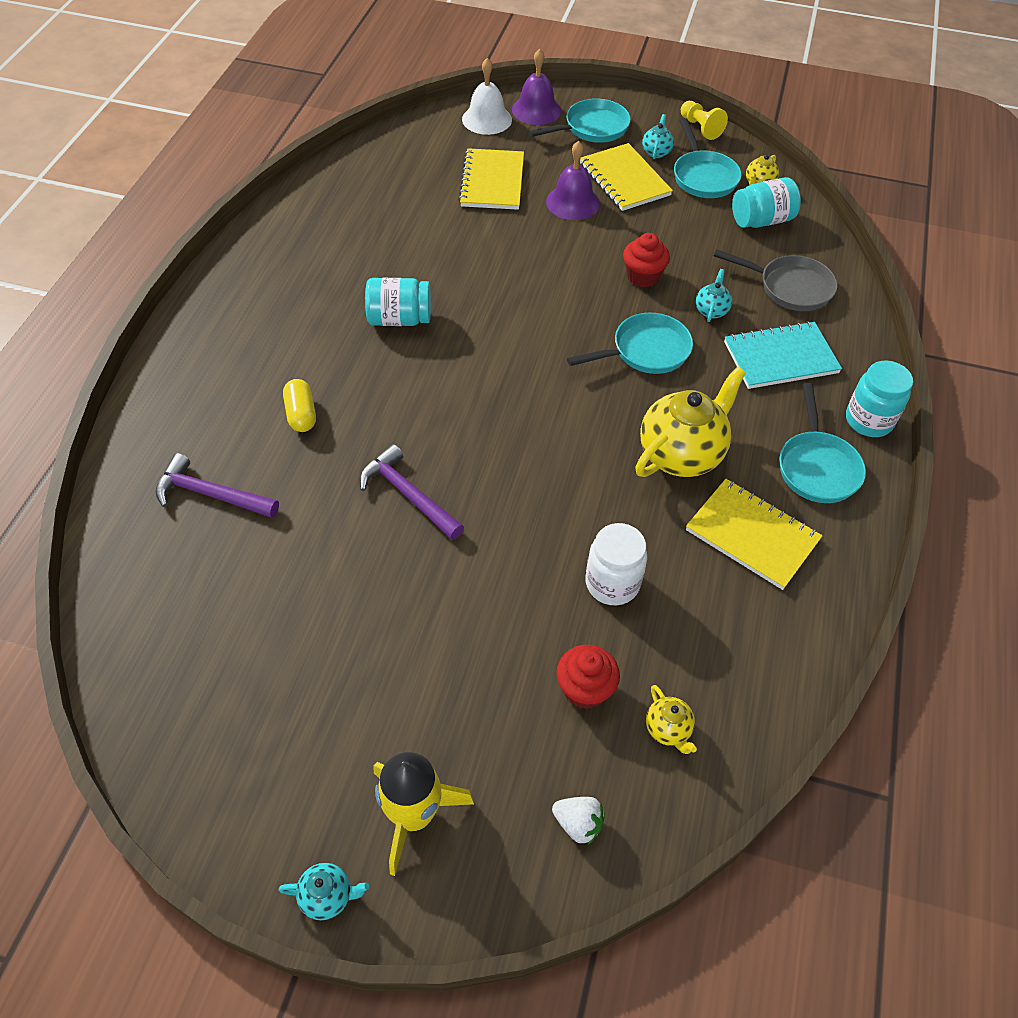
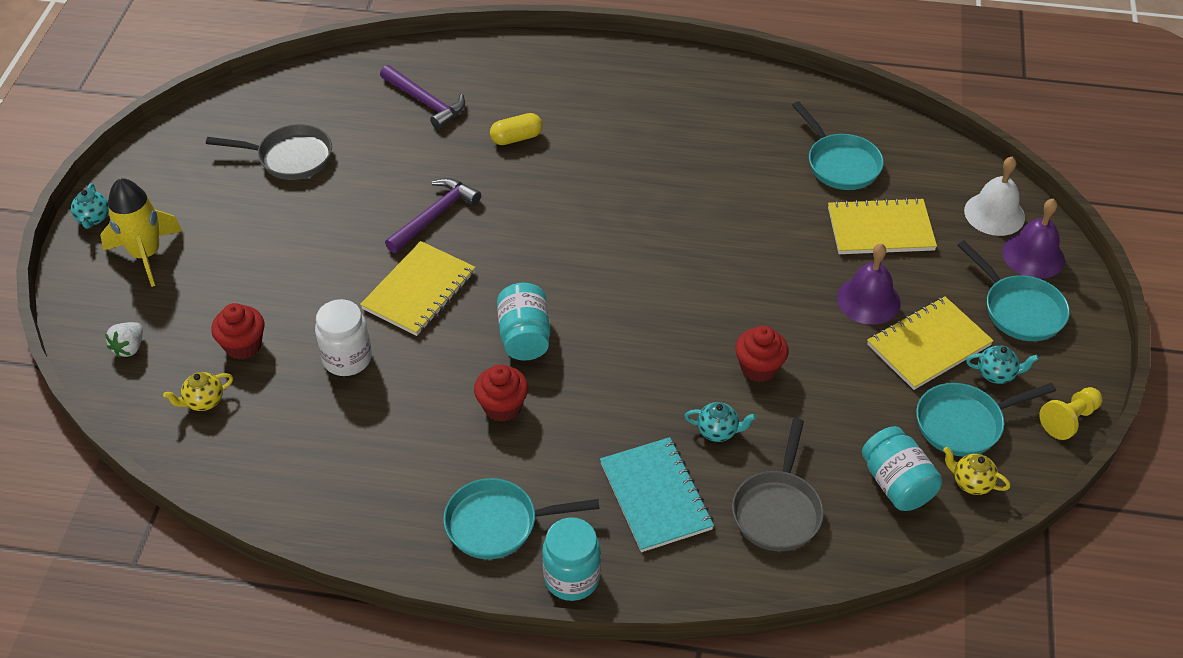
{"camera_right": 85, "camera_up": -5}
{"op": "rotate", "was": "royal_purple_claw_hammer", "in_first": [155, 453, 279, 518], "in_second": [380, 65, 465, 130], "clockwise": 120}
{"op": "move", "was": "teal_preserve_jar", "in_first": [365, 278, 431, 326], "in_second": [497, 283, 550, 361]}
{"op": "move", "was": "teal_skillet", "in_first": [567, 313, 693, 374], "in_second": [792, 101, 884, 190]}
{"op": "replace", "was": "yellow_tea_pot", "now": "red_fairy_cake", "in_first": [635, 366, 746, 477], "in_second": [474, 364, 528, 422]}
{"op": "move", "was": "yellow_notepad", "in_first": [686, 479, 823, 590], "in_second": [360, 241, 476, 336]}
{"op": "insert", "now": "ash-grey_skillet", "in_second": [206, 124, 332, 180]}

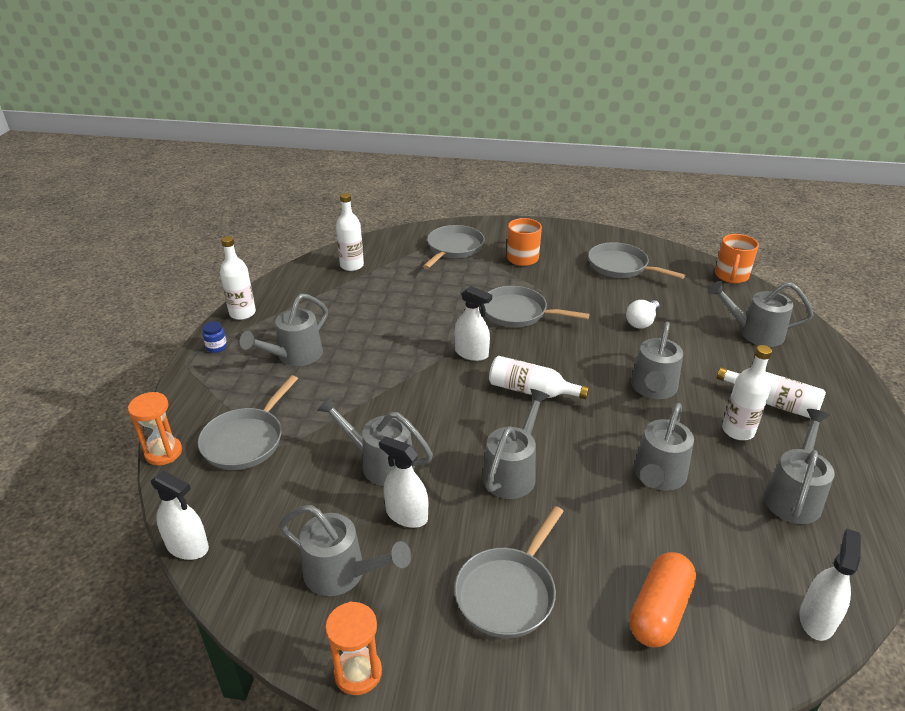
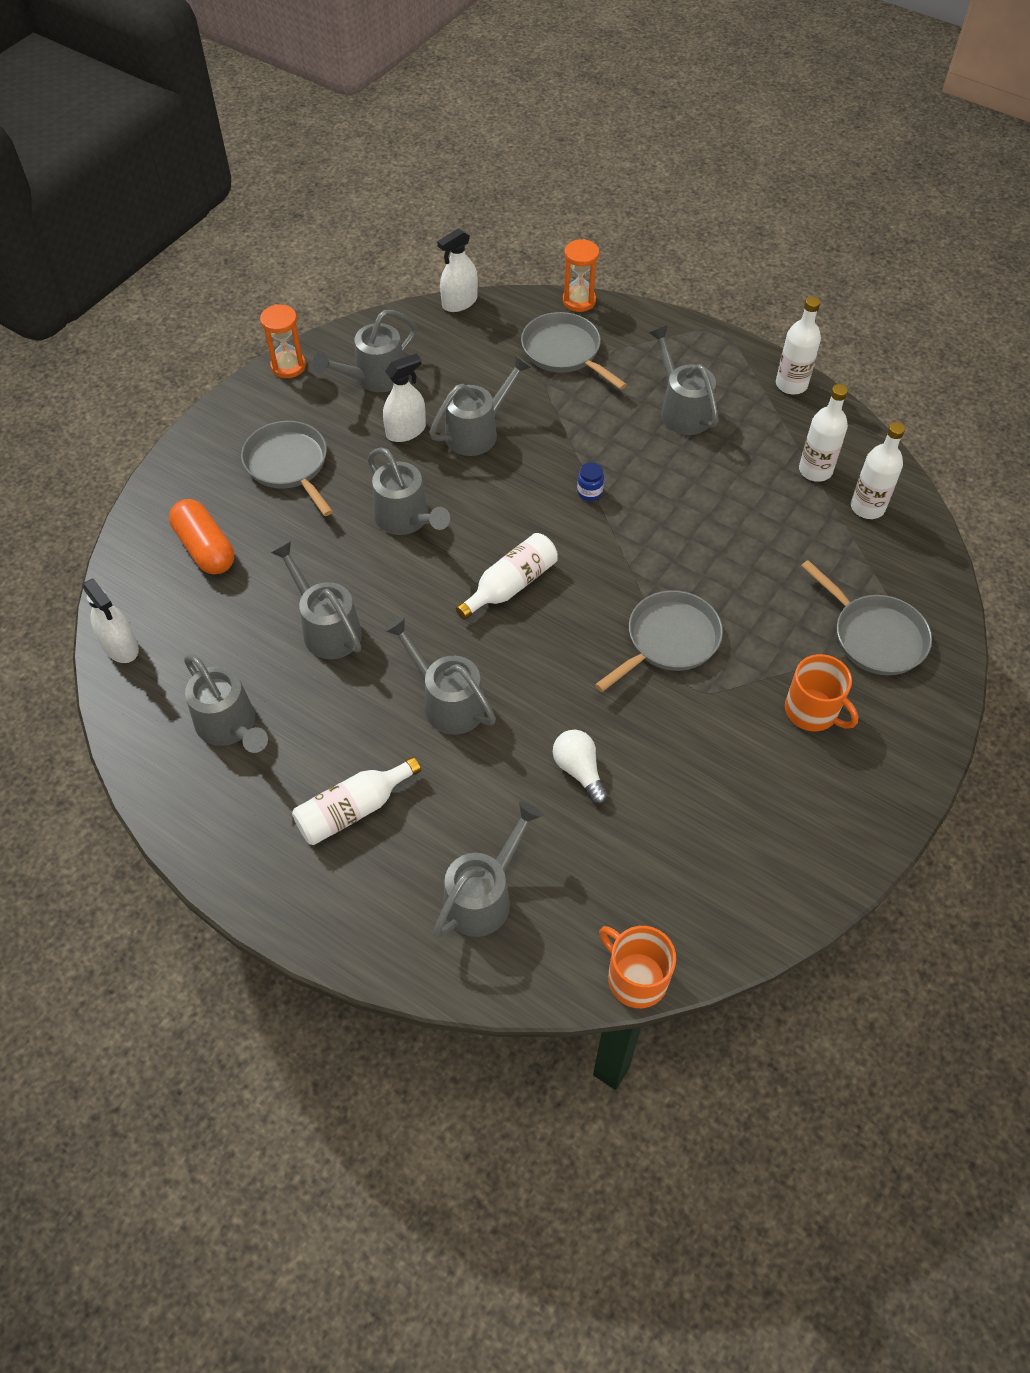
{"camera_right": 115, "camera_up": 20}
{"op": "move", "was": "blue_preserve_jar", "in_first": [202, 321, 227, 353], "in_second": [577, 462, 604, 501]}
{"op": "delete", "was": "pure_white_sprayer", "in_first": [454, 286, 492, 361]}
{"op": "delete", "was": "ash-grey_skillet", "in_first": [588, 242, 685, 279]}
{"op": "move", "was": "pure_white_bottle", "in_first": [722, 345, 772, 440], "in_second": [799, 384, 848, 482]}

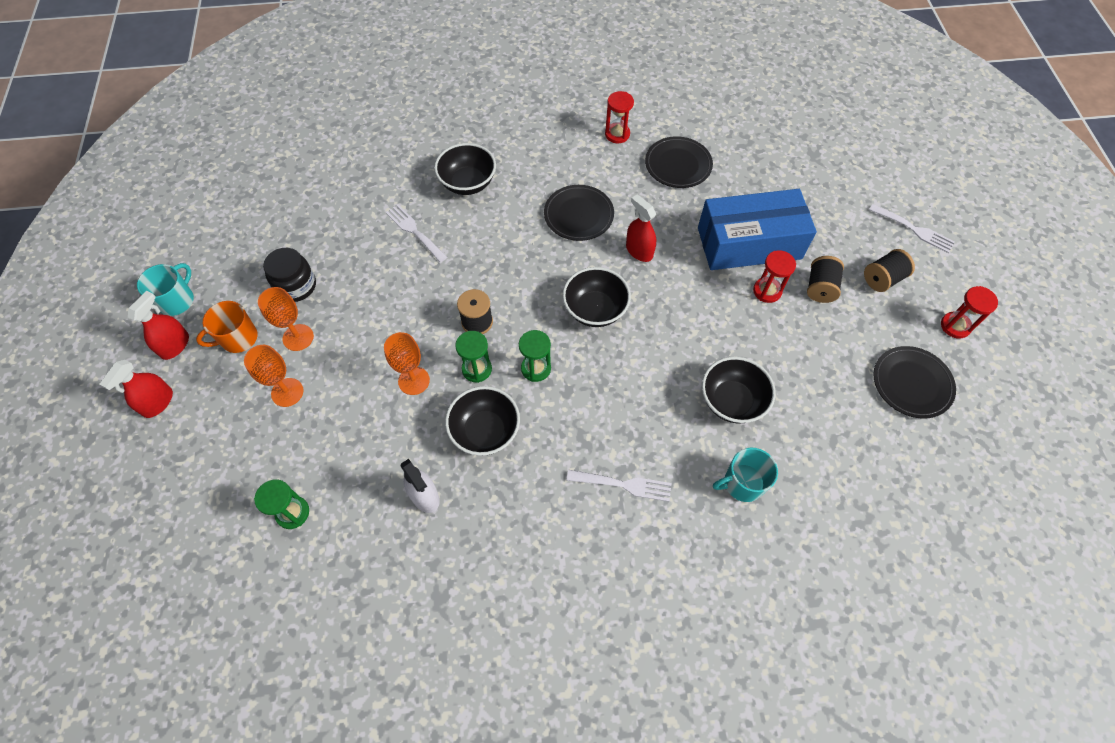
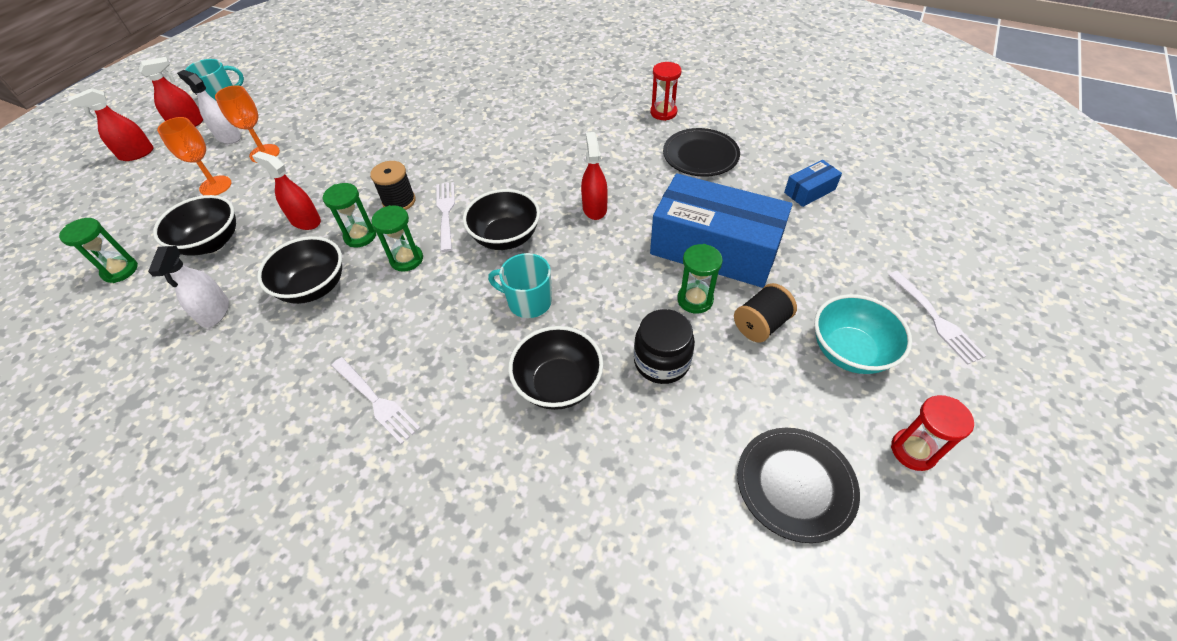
{"camera_right": 35, "camera_up": -10}
{"op": "replace", "was": "orange-coloured_coffee_mug", "now": "pure_white_sprayer", "in_first": [196, 301, 258, 353], "in_second": [177, 70, 241, 144]}
{"op": "move", "was": "ebony_preserve_jar", "in_first": [263, 248, 316, 302], "in_second": [634, 309, 695, 384]}
{"op": "replace", "was": "orange-coloured_chalice", "now": "red_sprayer", "in_first": [384, 332, 430, 395], "in_second": [252, 151, 321, 230]}
{"op": "move", "was": "pure_white_dinner_fork", "in_first": [386, 204, 447, 263], "in_second": [436, 182, 455, 252]}
{"op": "move", "was": "ebony_deep_dish", "in_first": [434, 143, 496, 195], "in_second": [153, 195, 236, 256]}
{"op": "delete", "was": "ebony_plate", "in_first": [544, 185, 614, 241]}
{"op": "move", "was": "teal_coffee_mug", "in_first": [713, 448, 778, 502], "in_second": [488, 253, 552, 318]}
{"op": "recolor", "was": "red_hourglass", "now": "leaf-green_hourglass", "in_first": [753, 251, 796, 303], "in_second": [677, 244, 723, 314]}
{"op": "replace", "was": "ebony_reel_of_thread", "now": "teal_deep_dish", "in_first": [864, 249, 915, 292], "in_second": [814, 294, 912, 374]}
{"op": "insert", "now": "blue_parcel", "in_second": [784, 160, 842, 207]}

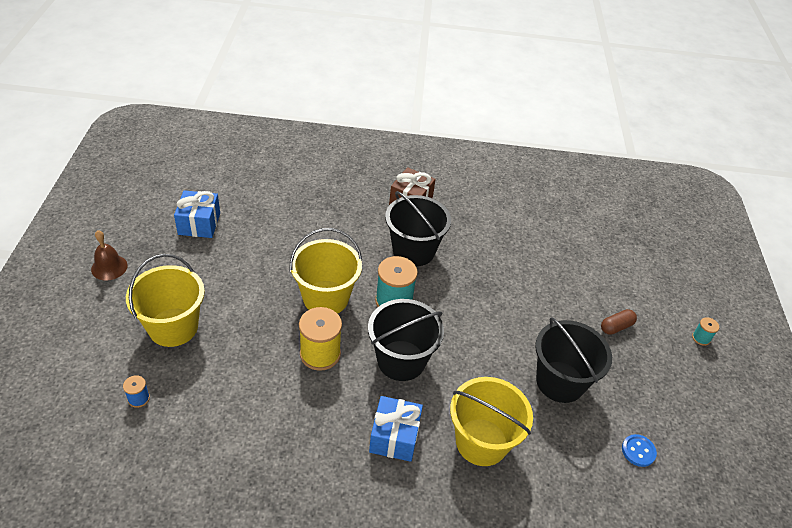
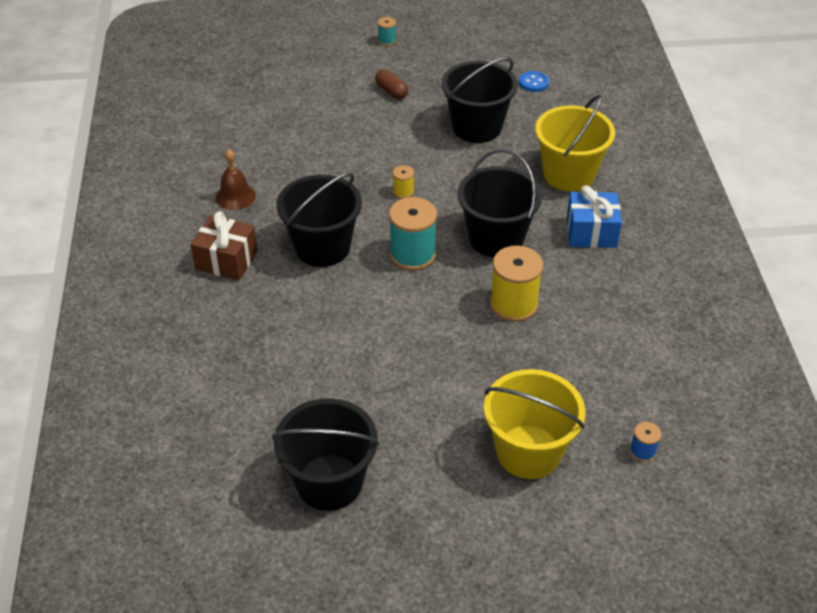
{"camera_right": -95, "camera_up": 0}
{"op": "move", "was": "brown_hand_bell", "in_first": [91, 230, 128, 281], "in_second": [216, 149, 256, 210]}
{"op": "replace", "was": "blue_wrapped_gift", "now": "ebony_bucket", "in_first": [174, 190, 220, 238], "in_second": [272, 398, 380, 511]}
{"op": "delete", "was": "yellow_bucket", "in_first": [290, 228, 362, 314]}
{"op": "insert", "now": "yellow_reel_of_thread", "in_second": [393, 165, 414, 199]}

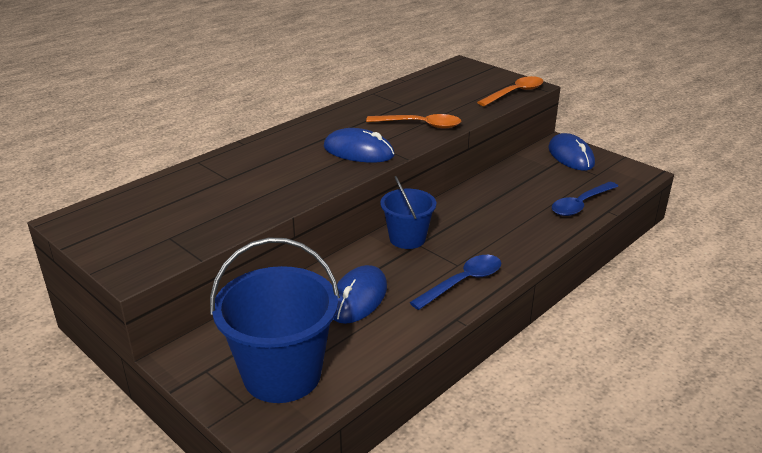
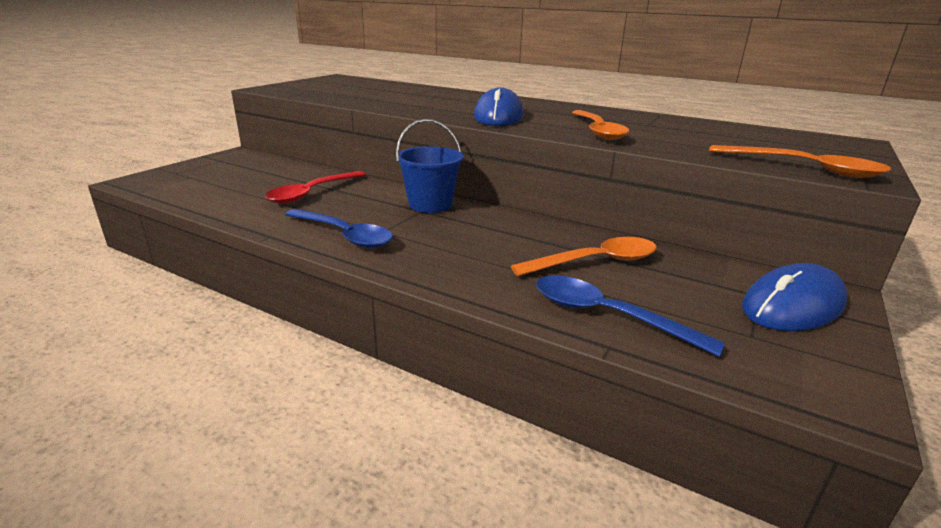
{"camera_right": 75, "camera_up": -5}
{"op": "delete", "was": "blue_bucket", "in_first": [210, 237, 340, 403]}
{"op": "replace", "was": "blue_PC_mouse", "now": "red_tablespoon", "in_first": [333, 265, 387, 324], "in_second": [265, 171, 366, 204]}
{"op": "insert", "now": "orange-coloured_tablespoon", "in_second": [511, 237, 657, 276]}

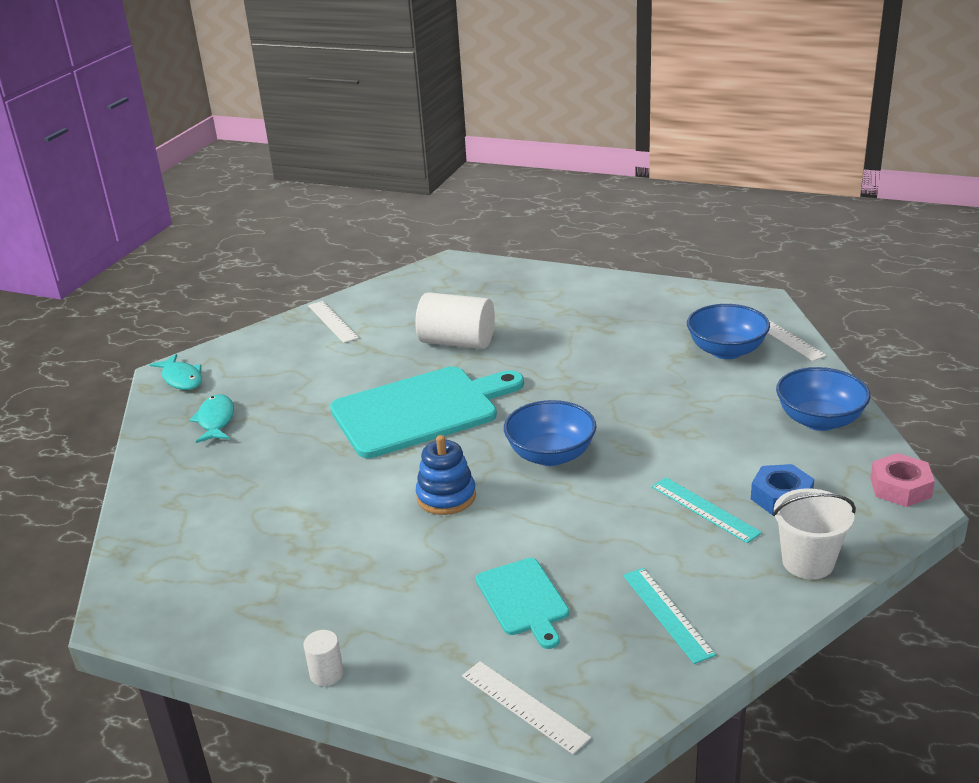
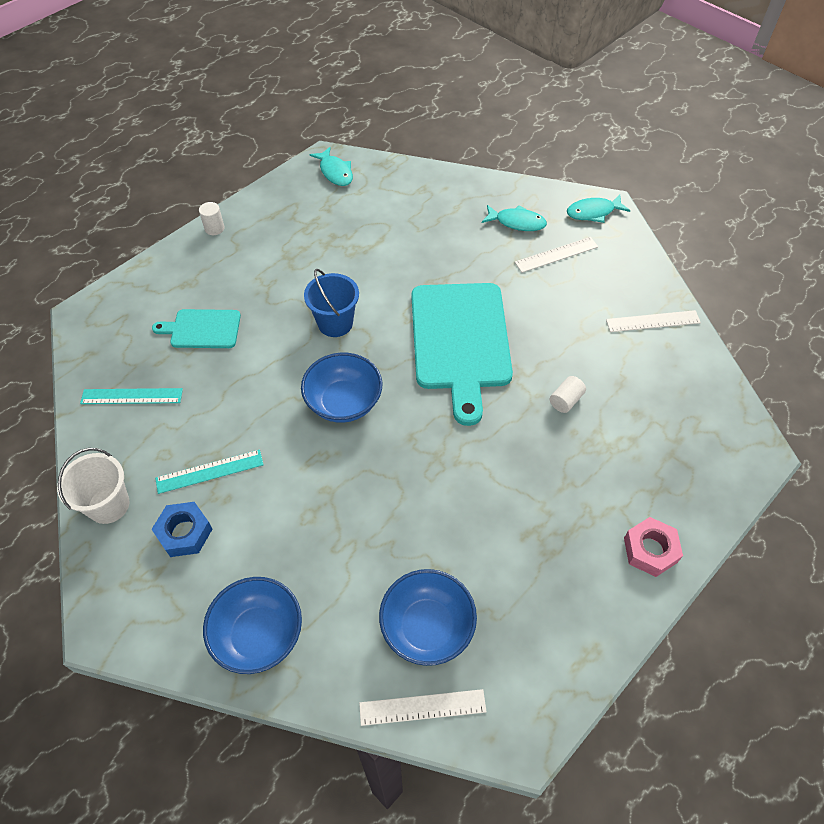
{"camera_right": 110, "camera_up": 25}
{"op": "resize", "was": "pure_white_cylinder", "in_first": [415, 292, 495, 349], "in_second": [550, 376, 586, 413], "ratio": 0.45}
{"op": "replace", "was": "blue_stacking_rings", "now": "blue_bucket", "in_first": [416, 435, 476, 515], "in_second": [304, 269, 359, 337]}
{"op": "move", "was": "pure_white_measuring_stick", "in_first": [462, 661, 591, 754], "in_second": [515, 237, 598, 273]}
{"op": "move", "was": "rose-pink_hexagon_nut", "in_first": [870, 453, 935, 507], "in_second": [624, 517, 683, 577]}
{"op": "insert", "now": "teal_toy_fish", "in_second": [309, 147, 353, 186]}

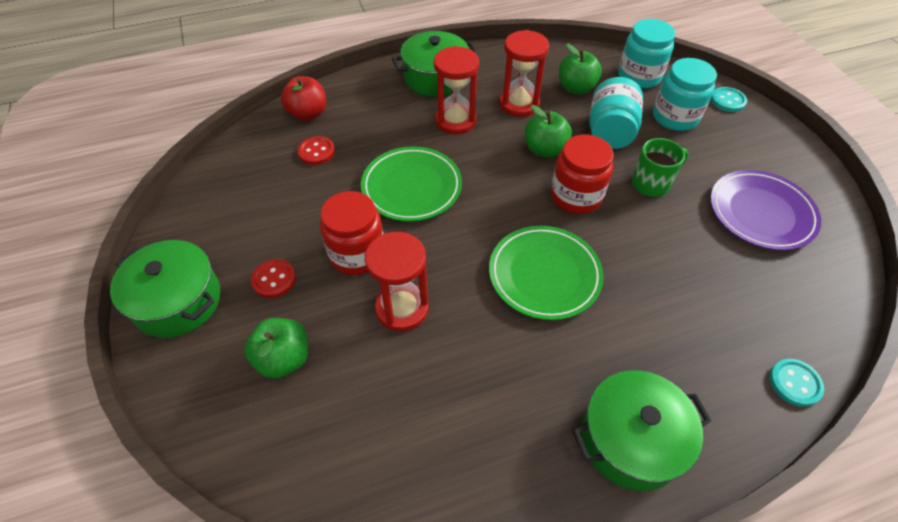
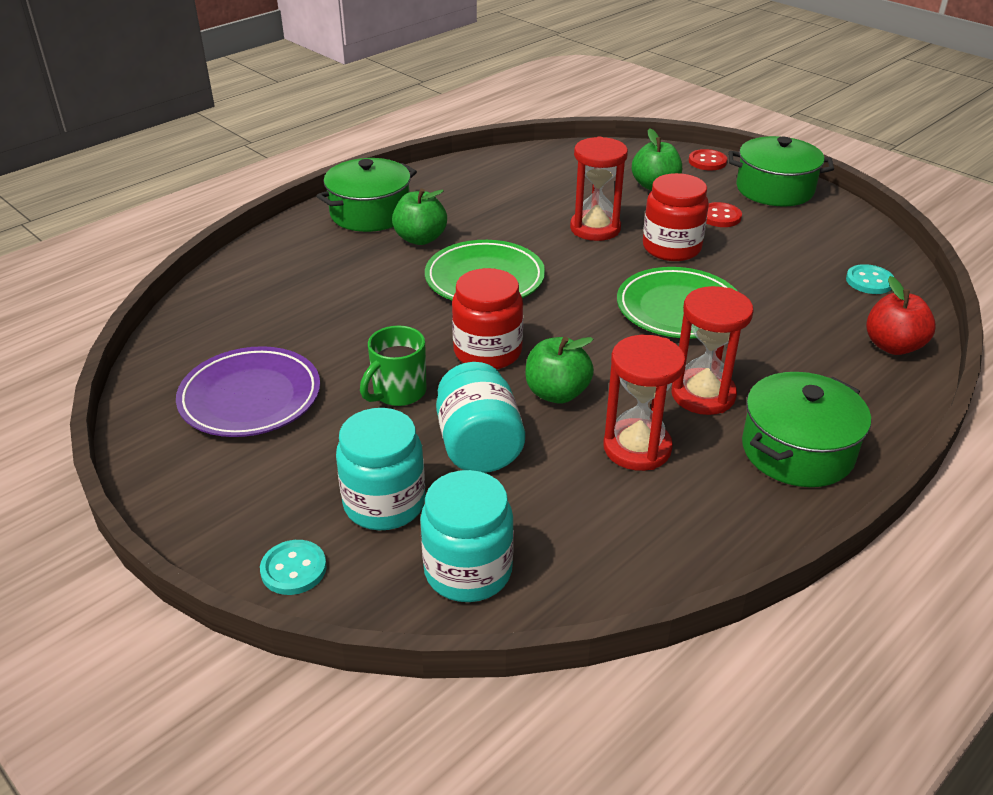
{"camera_right": 155, "camera_up": -15}
{"op": "move", "was": "red_shirt_button", "in_first": [298, 136, 335, 165], "in_second": [689, 149, 727, 171]}
{"op": "move", "was": "leaf-green_apple", "in_first": [559, 43, 602, 94], "in_second": [392, 188, 447, 245]}
{"op": "move", "was": "teal_shirt_button", "in_first": [770, 359, 824, 407], "in_second": [846, 264, 894, 294]}

